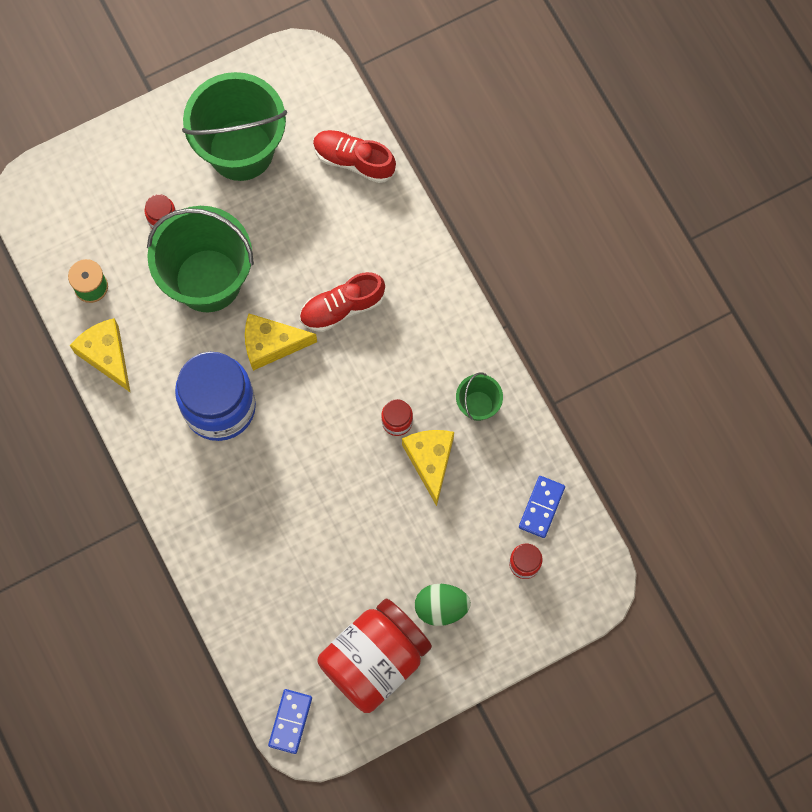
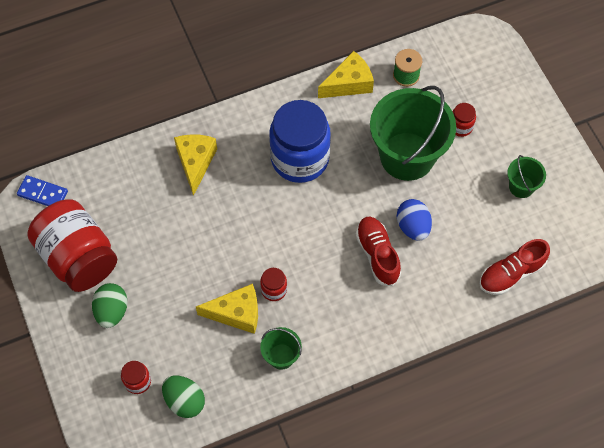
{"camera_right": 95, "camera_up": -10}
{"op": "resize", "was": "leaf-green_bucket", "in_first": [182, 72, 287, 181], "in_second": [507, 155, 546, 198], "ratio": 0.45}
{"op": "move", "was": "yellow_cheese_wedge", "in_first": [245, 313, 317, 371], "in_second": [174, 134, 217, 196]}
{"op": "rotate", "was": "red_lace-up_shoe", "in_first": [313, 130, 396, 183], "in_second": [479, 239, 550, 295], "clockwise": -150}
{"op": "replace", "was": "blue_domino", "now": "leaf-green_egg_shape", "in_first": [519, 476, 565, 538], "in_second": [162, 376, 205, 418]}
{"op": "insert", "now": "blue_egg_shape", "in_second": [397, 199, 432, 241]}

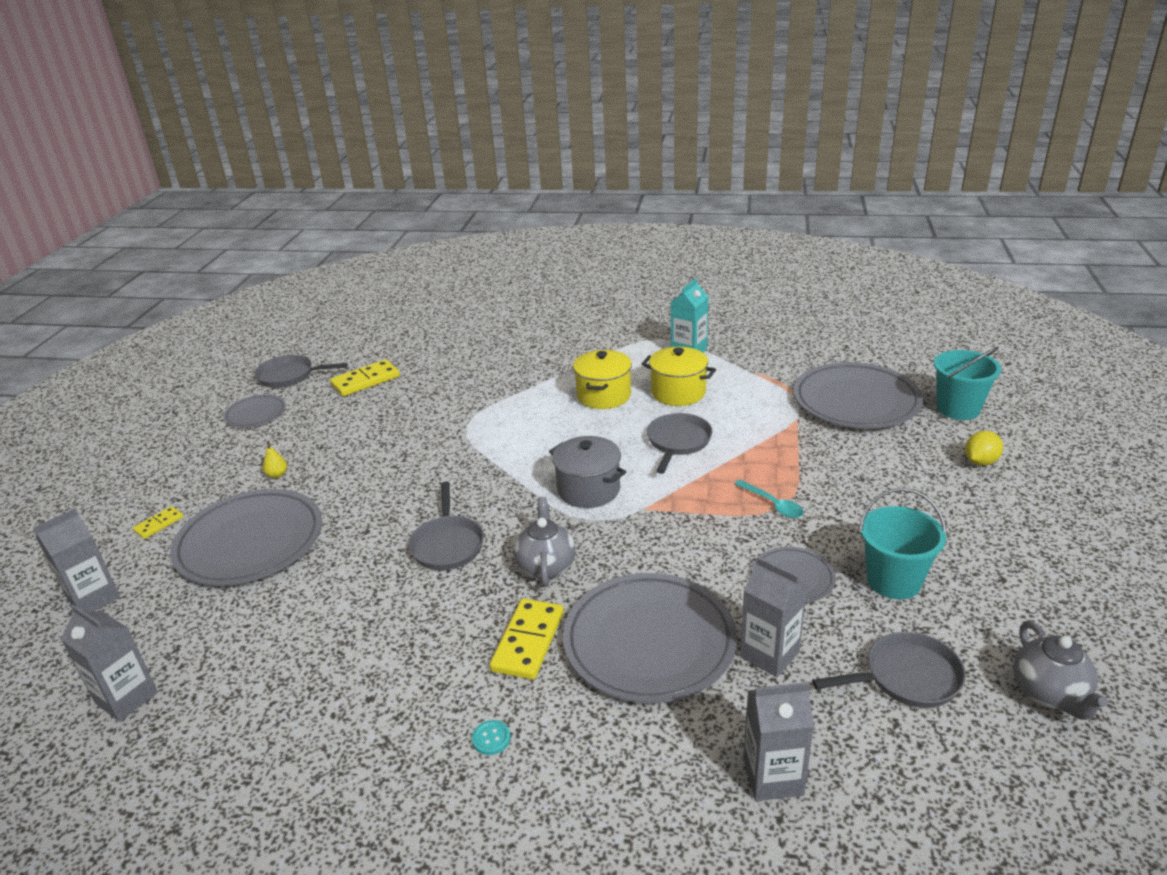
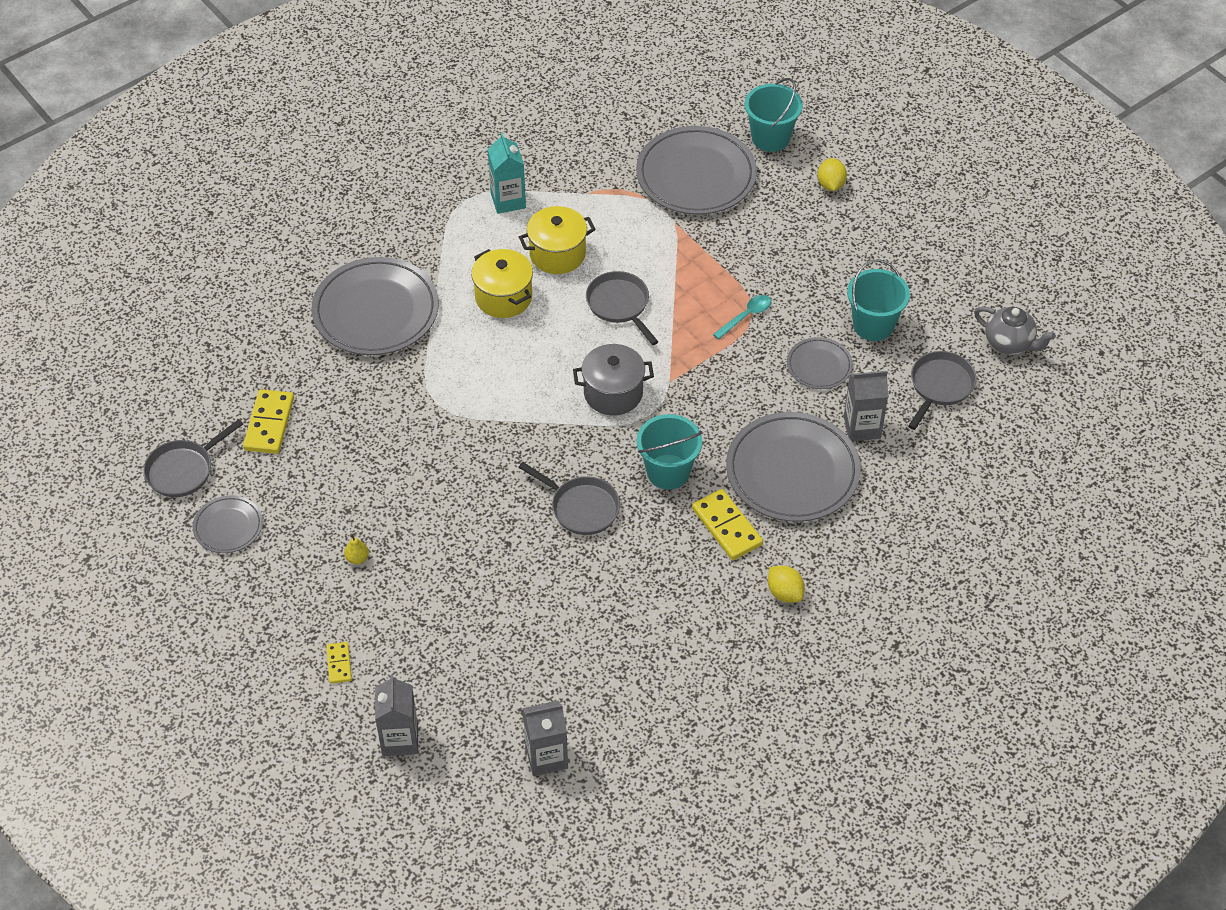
{"camera_right": -50, "camera_up": 20}
{"op": "move", "was": "ash-grey_plate", "in_first": [170, 489, 322, 586], "in_second": [312, 257, 439, 355]}
{"op": "replace", "was": "teal_shirt_button", "now": "yellow_citrus_fruit", "in_first": [472, 720, 511, 755], "in_second": [768, 566, 805, 603]}
{"op": "replace", "was": "ash-grey_tea_pot", "now": "teal_bucket", "in_first": [514, 497, 576, 587], "in_second": [637, 414, 703, 490]}
{"op": "rotate", "was": "teal_tablespoon", "in_first": [734, 480, 804, 518], "in_second": [713, 295, 771, 340], "clockwise": -45}
{"op": "delete", "was": "ash-grey_juice_carton", "in_first": [743, 682, 814, 801]}

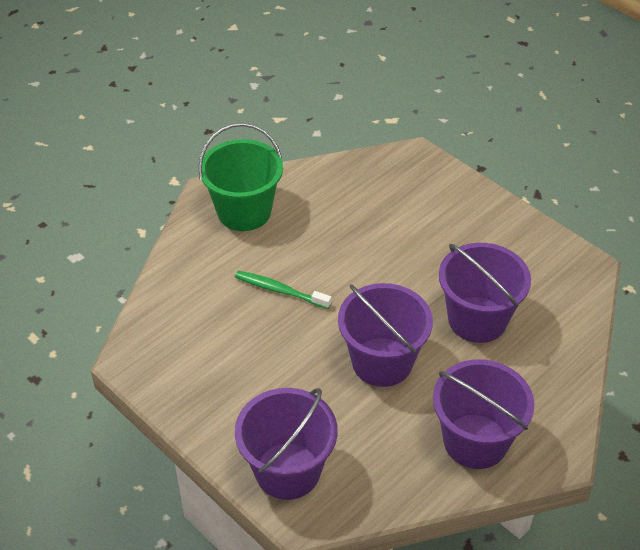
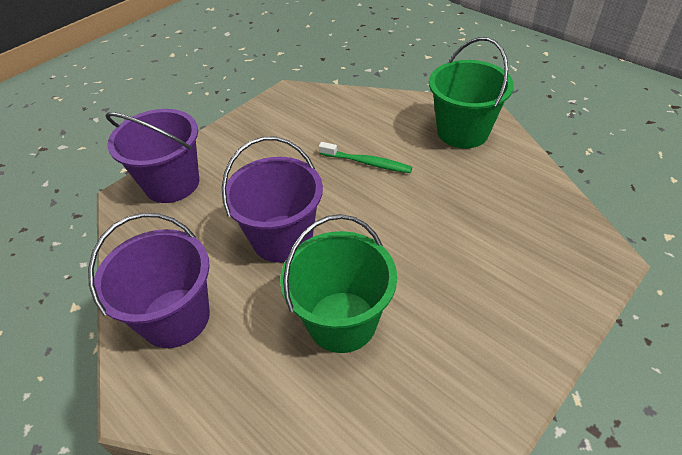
{"camera_right": 90, "camera_up": 0}
{"op": "rotate", "was": "leaf-green_dental_brush", "in_first": [235, 271, 332, 309], "in_second": [319, 142, 412, 173], "clockwise": 90}
{"op": "recolor", "was": "royal_purple_bucket", "now": "leaf-green_bucket", "in_first": [439, 243, 531, 343], "in_second": [280, 214, 397, 353]}

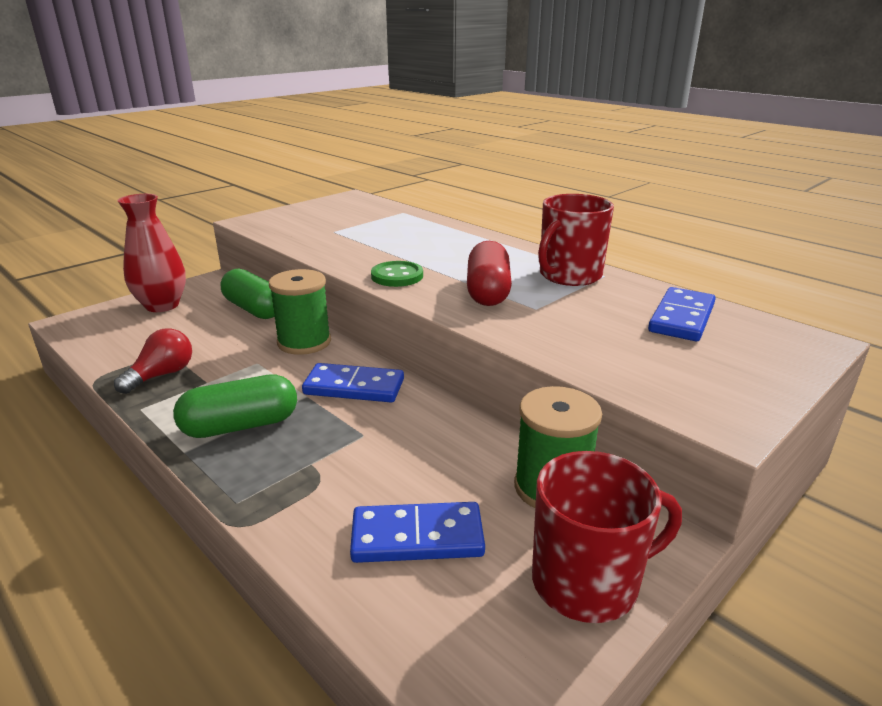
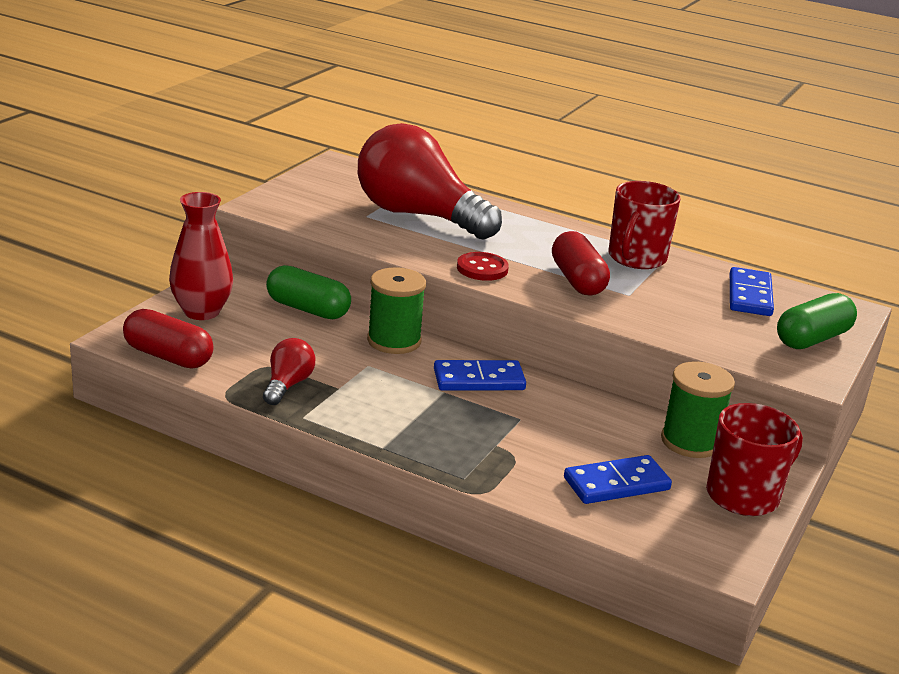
{"camera_right": -20, "camera_up": 0}
{"op": "move", "was": "leaf-green_pill", "in_first": [173, 374, 297, 438], "in_second": [777, 293, 857, 349]}
{"op": "recolor", "was": "leaf-green_shirt_button", "now": "red_shirt_button", "in_first": [371, 261, 423, 287], "in_second": [457, 252, 509, 281]}
{"op": "insert", "now": "red_pill", "in_second": [123, 309, 214, 368]}
{"op": "insert", "now": "red_lightbulb", "in_second": [358, 123, 502, 240]}

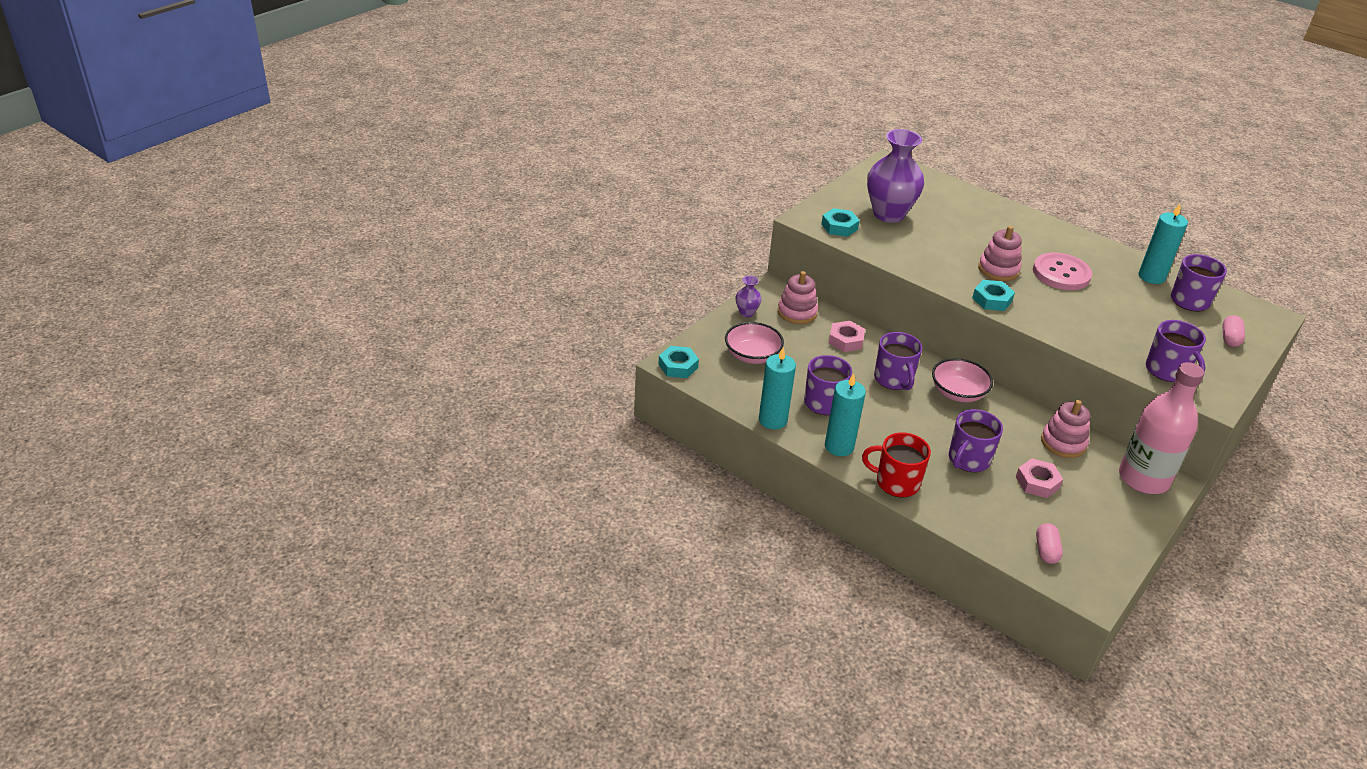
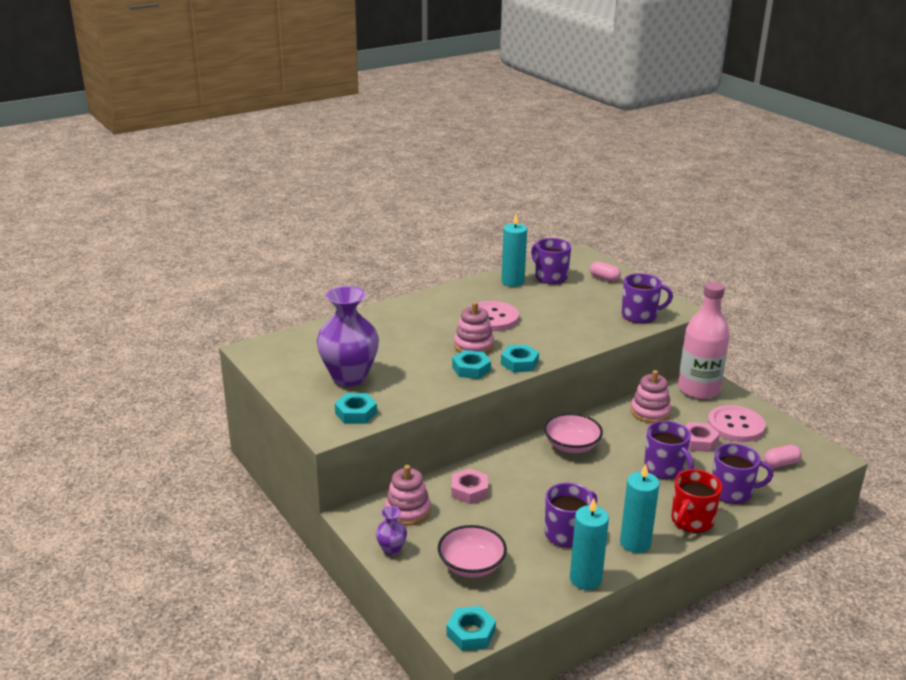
{"camera_right": -70, "camera_up": -10}
{"op": "move", "was": "royal_purple_coffee_mug", "in_first": [874, 332, 923, 390], "in_second": [712, 443, 774, 504]}
{"op": "rotate", "was": "rose-pink_pill", "in_first": [1036, 523, 1063, 564], "in_second": [764, 445, 802, 468], "clockwise": -45}
{"op": "insert", "now": "teal_hexagon_nut", "in_second": [452, 350, 491, 379]}
{"op": "insert", "now": "rose-pink_shirt_button", "in_second": [708, 405, 766, 442]}

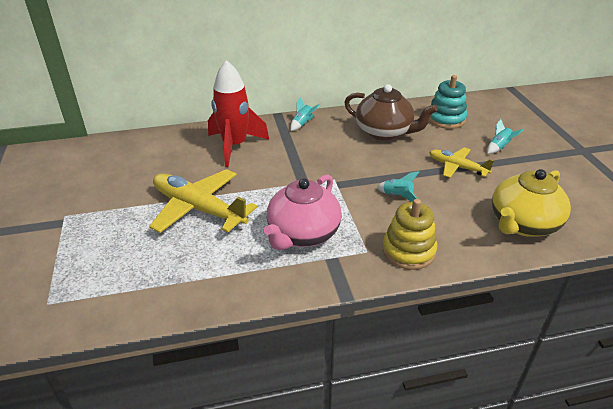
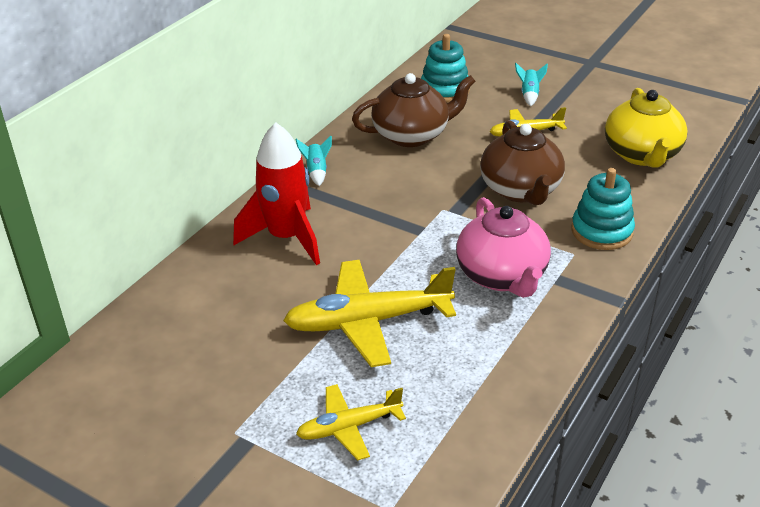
{"camera_right": -45, "camera_up": 0}
{"op": "replace", "was": "teal_rocket", "now": "brown_tea_pot", "in_first": [377, 171, 419, 201], "in_second": [480, 120, 565, 205]}
{"op": "recolor", "was": "yellow_stacking_rings", "now": "teal_stacking_rings", "in_first": [382, 199, 437, 270], "in_second": [571, 168, 635, 250]}
{"op": "insert", "now": "yellow_aeroplane", "in_second": [296, 384, 406, 460]}

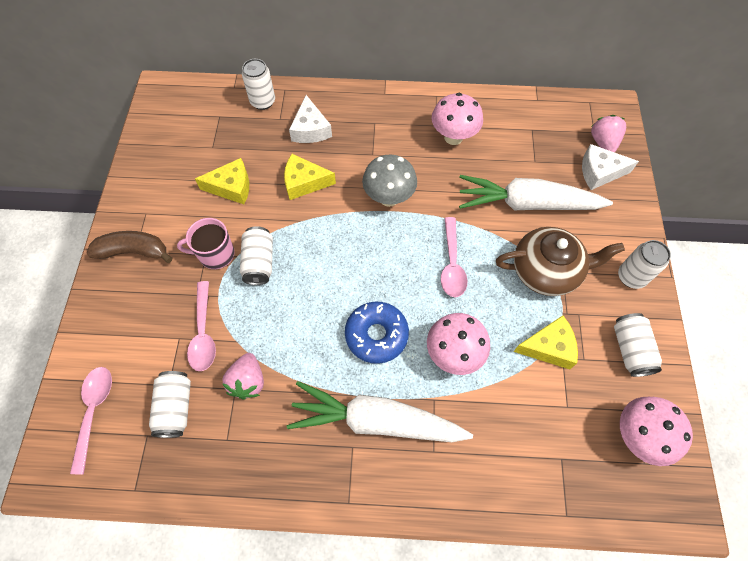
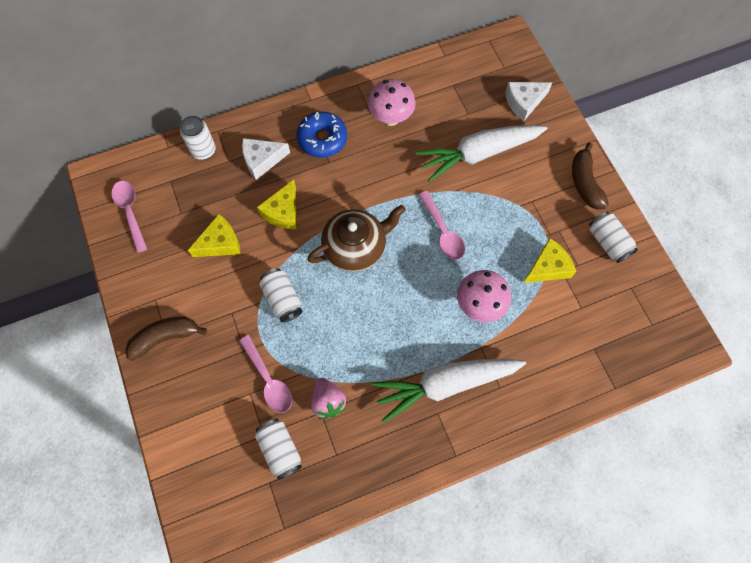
{"camera_right": -25, "camera_up": 5}
{"op": "move", "was": "rose-pink_tablespoon", "in_first": [70, 367, 112, 475], "in_second": [112, 181, 147, 253]}
{"op": "delete", "was": "rose-pink_coffee_mug", "in_first": [177, 218, 235, 269]}
{"op": "rotate", "was": "yellow_cheese_wedge", "in_first": [284, 154, 336, 200], "in_second": [257, 180, 297, 229], "clockwise": -45}
{"op": "rotate", "was": "pure_white_cheese_wedge", "in_first": [289, 95, 332, 143], "in_second": [242, 138, 290, 180], "clockwise": 105}
{"op": "move", "was": "blue_donut", "in_first": [345, 302, 409, 364], "in_second": [297, 111, 347, 158]}
{"op": "delete", "was": "ash-grey_toadstool", "in_first": [362, 155, 417, 207]}
{"op": "move", "was": "brown_tea_pot", "in_first": [496, 227, 625, 296], "in_second": [307, 205, 406, 272]}
{"op": "delete", "was": "rose-pink_toy_strawberry", "in_first": [591, 115, 626, 152]}
{"op": "replace", "was": "pure_white_tin", "now": "brown_toy_banana", "in_first": [618, 240, 671, 289], "in_second": [572, 142, 609, 210]}
{"op": "delete", "was": "rose-pink_toadstool", "in_first": [620, 397, 693, 466]}

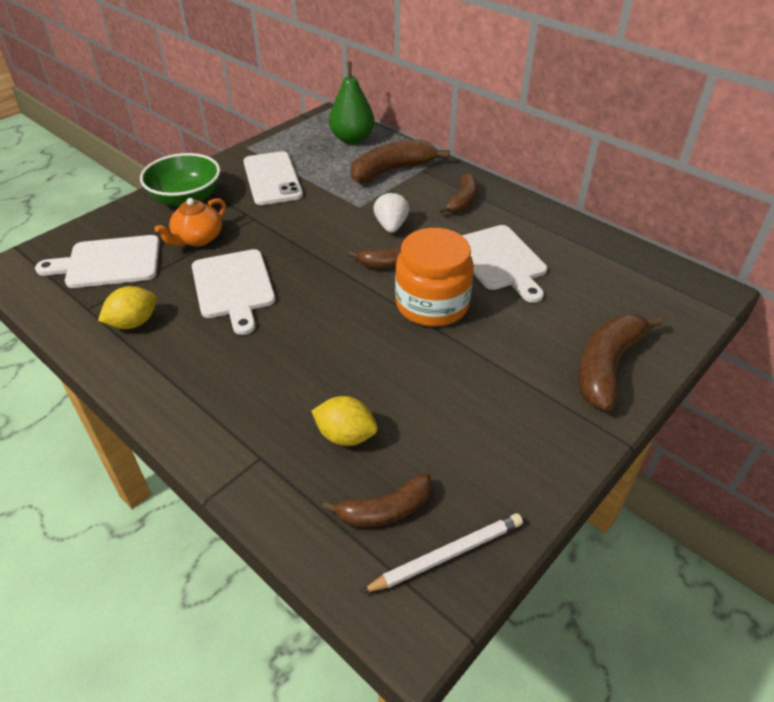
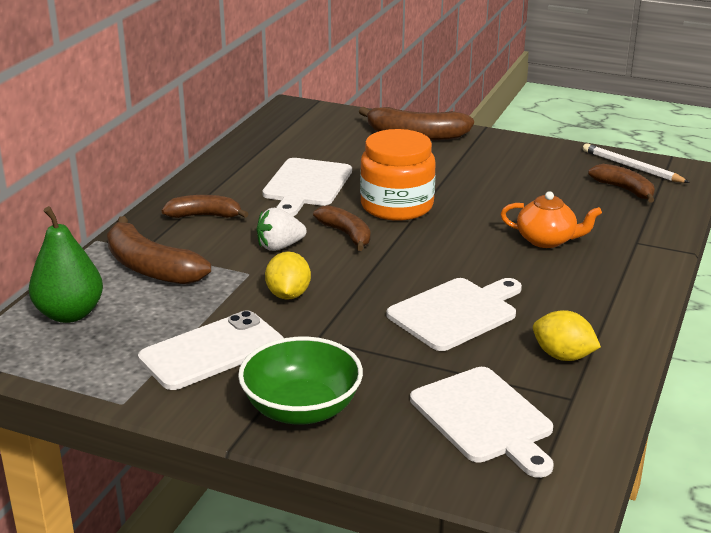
{"camera_right": -110, "camera_up": -15}
{"op": "move", "was": "orange-coloured_tea_pot", "in_first": [155, 198, 226, 247], "in_second": [501, 191, 602, 248]}
{"op": "move", "was": "yellow_citrus_fruit", "in_first": [311, 396, 378, 446], "in_second": [265, 251, 311, 300]}
{"op": "rotate", "was": "pure_white_cutting_board", "in_first": [462, 225, 547, 303], "in_second": [262, 158, 352, 216], "clockwise": 150}

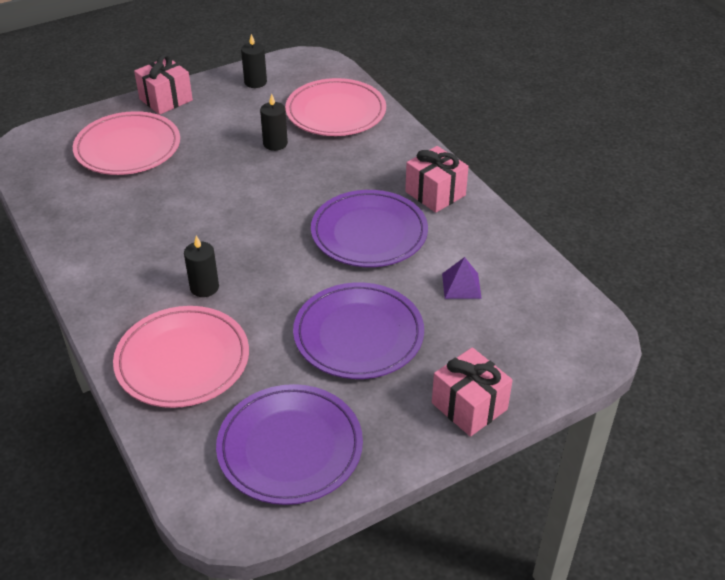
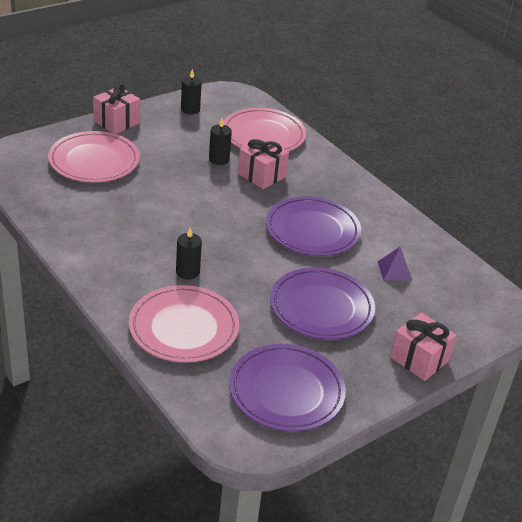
{"camera_right": -10, "camera_up": -5}
{"op": "move", "was": "rose-pink_wrapped_gift", "in_first": [405, 146, 469, 213], "in_second": [238, 138, 289, 189]}

